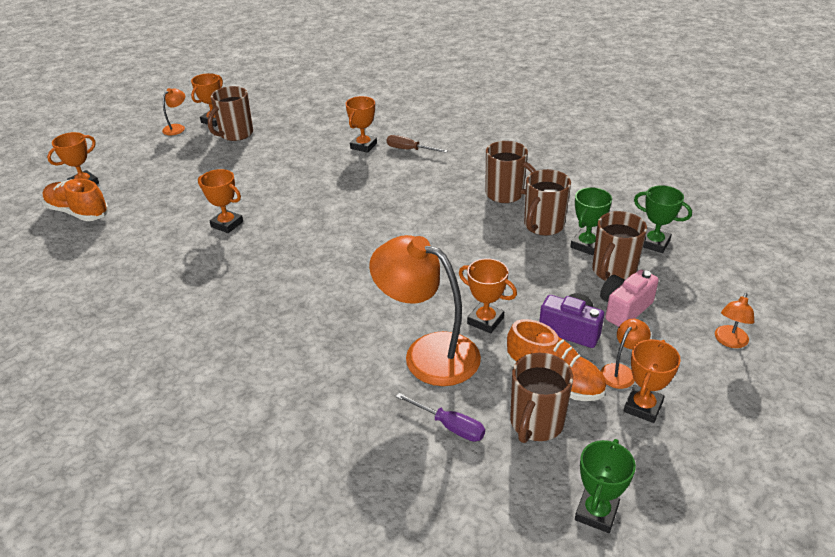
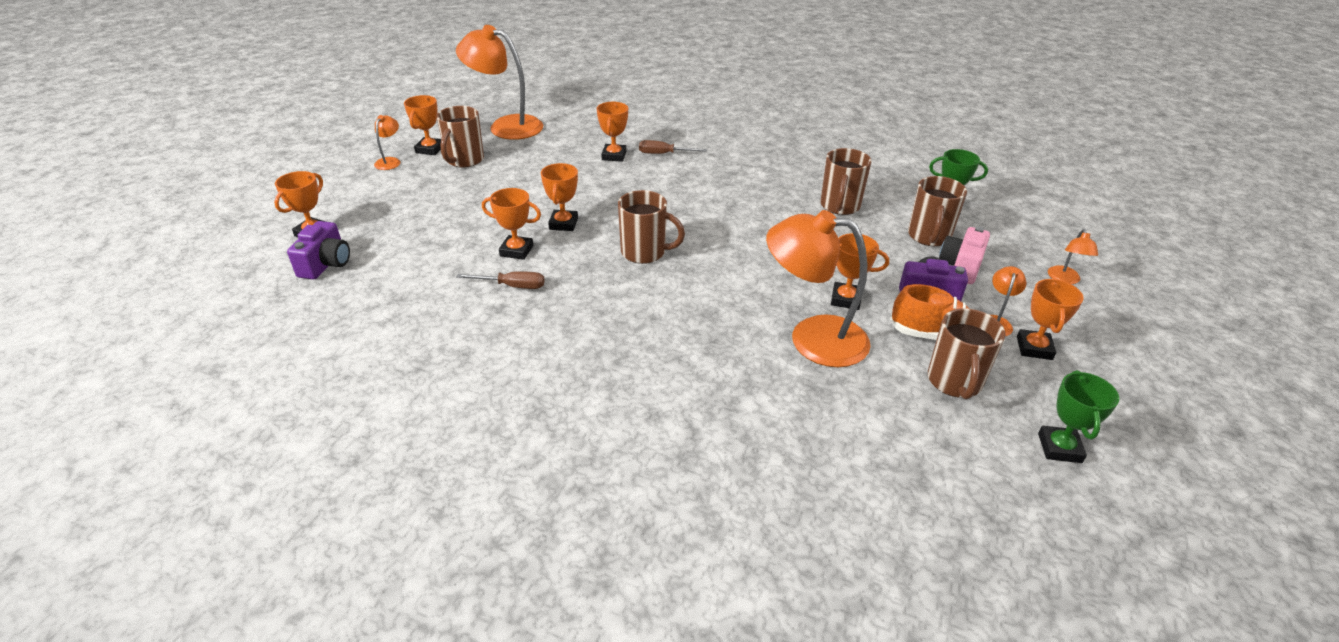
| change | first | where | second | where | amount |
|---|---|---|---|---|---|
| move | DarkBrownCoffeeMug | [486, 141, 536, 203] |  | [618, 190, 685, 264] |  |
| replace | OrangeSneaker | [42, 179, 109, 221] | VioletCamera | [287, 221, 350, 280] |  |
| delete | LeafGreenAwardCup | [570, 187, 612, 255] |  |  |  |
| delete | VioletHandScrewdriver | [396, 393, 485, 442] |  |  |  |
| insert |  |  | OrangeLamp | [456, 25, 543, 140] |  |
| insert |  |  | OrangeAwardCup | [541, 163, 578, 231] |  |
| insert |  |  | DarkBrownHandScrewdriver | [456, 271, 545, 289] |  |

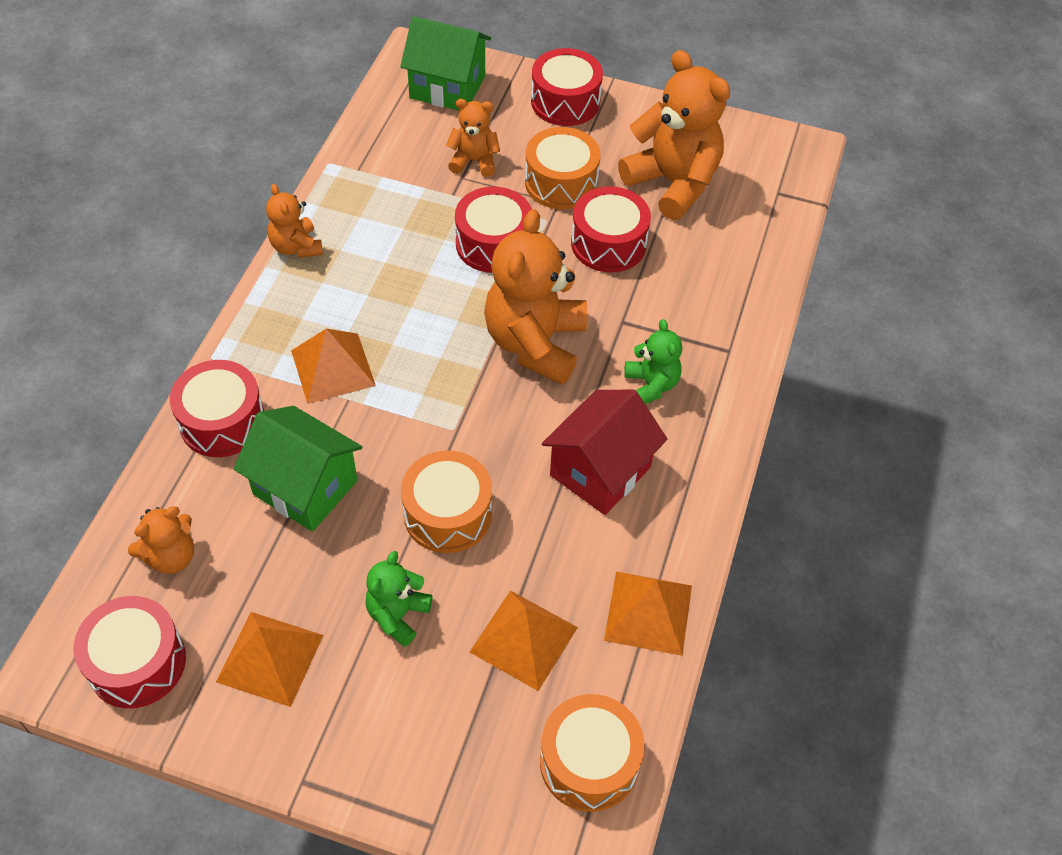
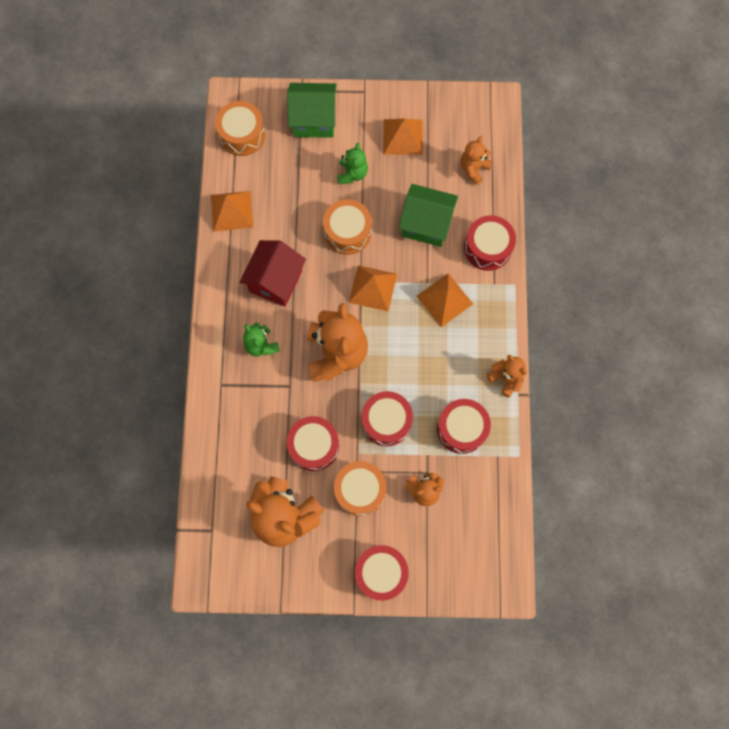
| change | first | where | second | where | amount |
|---|---|---|---|---|---|
| move | LeafGreenHouse | [400, 16, 491, 111] |  | [287, 83, 337, 138] |  |
| move | OrangeSolidPyramid | [470, 590, 578, 691] |  | [349, 265, 397, 311] |  |
| move | ScarletDrum | [74, 596, 186, 708] |  | [437, 399, 491, 454] |  |

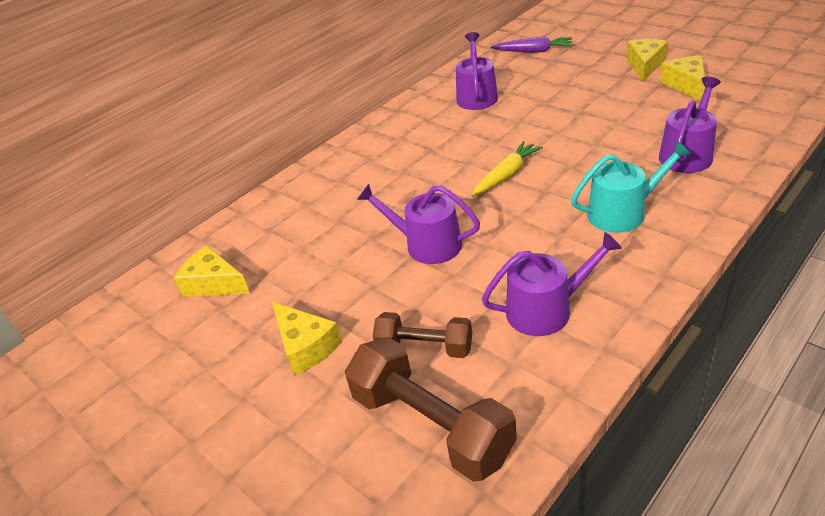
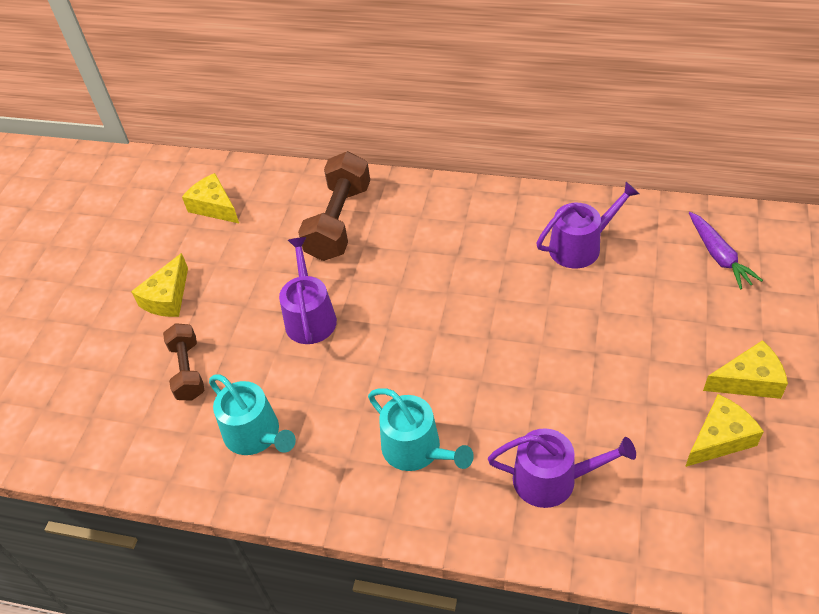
| change | first | where | second | where | amount |
|---|---|---|---|---|---|
| delete | GoldenRootVegetable | [471, 141, 543, 197] |  |  |  |
| recolor | VioletSprinklingCan | [482, 232, 622, 336] | AquaSprinklingCan | [209, 374, 296, 455] |  |
| rotate | GoldenPieceOfCheese | [174, 245, 250, 297] |  | [182, 173, 239, 223] | 45 degrees counterclockwise |
| move | DarkBrownDumbbell | [345, 337, 517, 482] |  | [298, 151, 370, 261] |  |

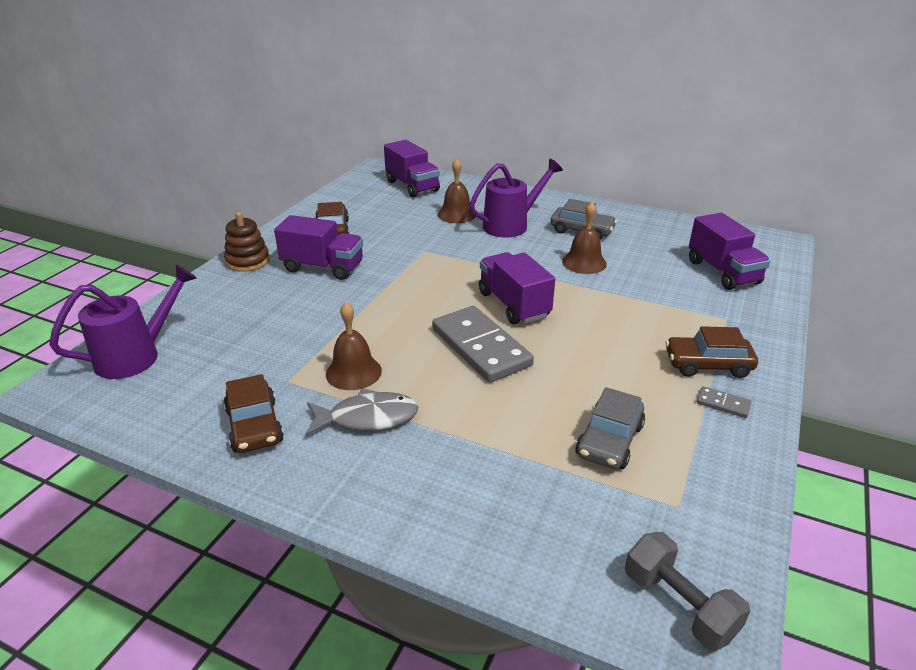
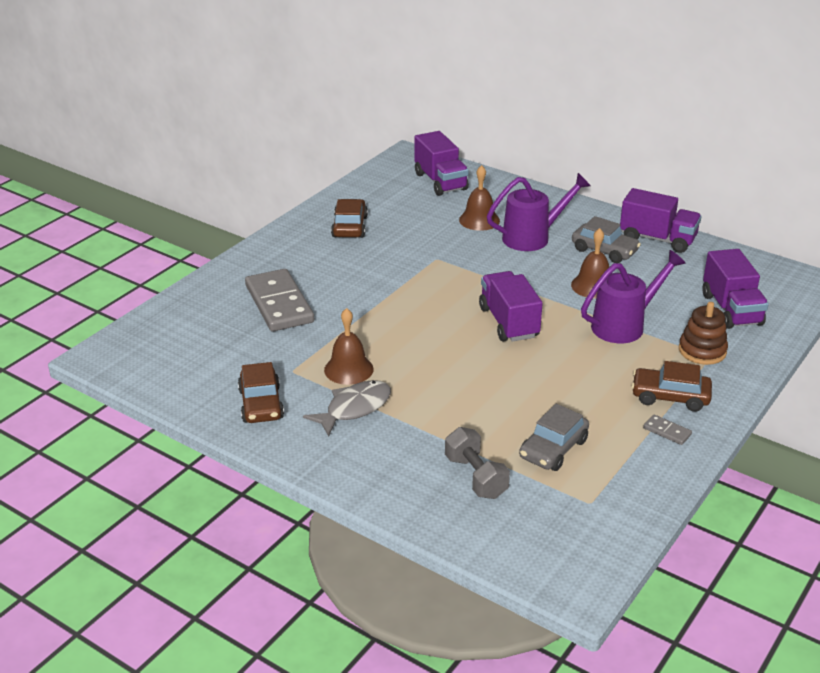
| change | first | where | second | where | amount |
|---|---|---|---|---|---|
| move | DarkBrownStackingToy | [224, 212, 270, 272] |  | [679, 302, 728, 365] |  |
| move | VioletLorry | [274, 215, 363, 280] |  | [620, 188, 702, 253] |  |
| move | VioletSprinklingCan | [49, 264, 197, 379] |  | [581, 250, 686, 343] |  |
| move | GrayDominoTile | [432, 306, 534, 383] |  | [245, 269, 314, 331] |  |
| rotate | GrayFish | [305, 388, 419, 436] |  | [303, 380, 391, 436] | 45 degrees counterclockwise |
| move | GrayDumbbell | [625, 532, 751, 651] |  | [445, 427, 510, 499] |  |

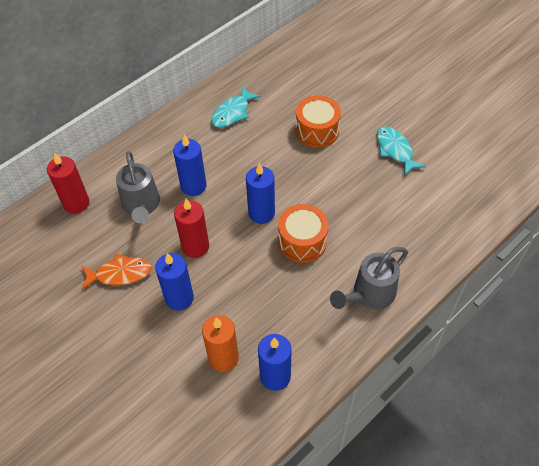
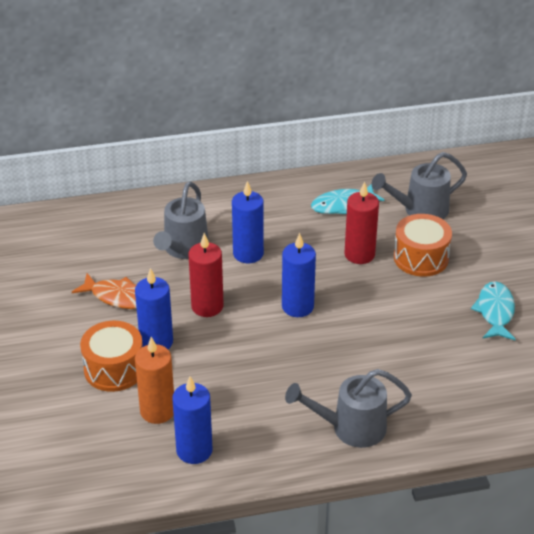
| change | first | where | second | where | amount |
|---|---|---|---|---|---|
| move | ScarletPillarCandle | [47, 153, 89, 214] |  | [344, 181, 379, 264] |  |
| move | OrangeDrum | [278, 204, 329, 263] |  | [80, 321, 143, 392] |  |
| insert |  |  | GraySprinklingCan | [372, 152, 467, 219] |  |

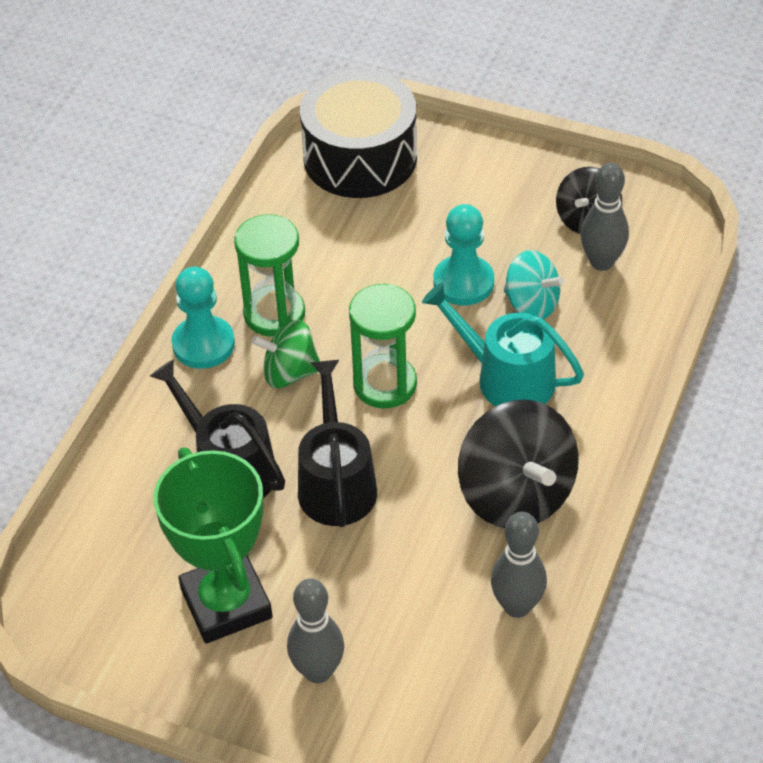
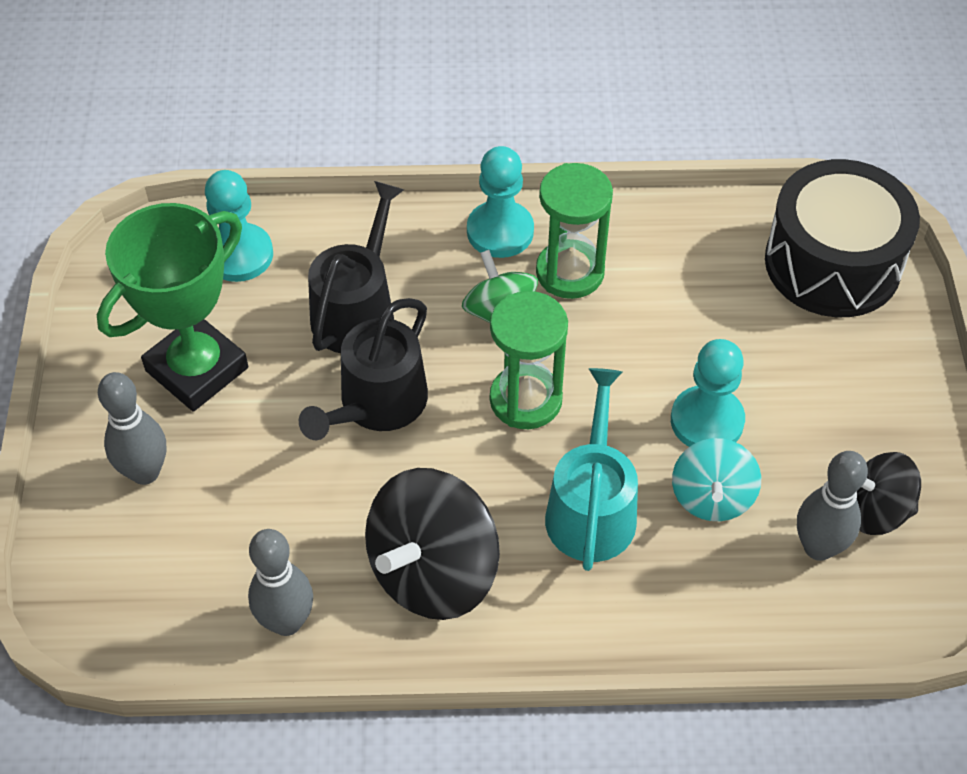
| change | first | where | second | where | amount |
|---|---|---|---|---|---|
| rotate | JetBlackSprinklingCan | [298, 360, 377, 527] |  | [299, 298, 428, 440] | 150 degrees clockwise |
| insert |  |  | AquaGamePawn | [205, 170, 273, 282] |  |

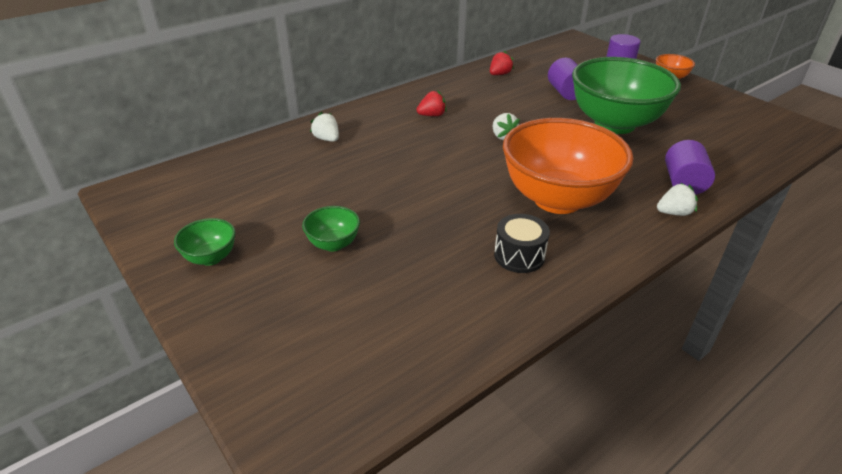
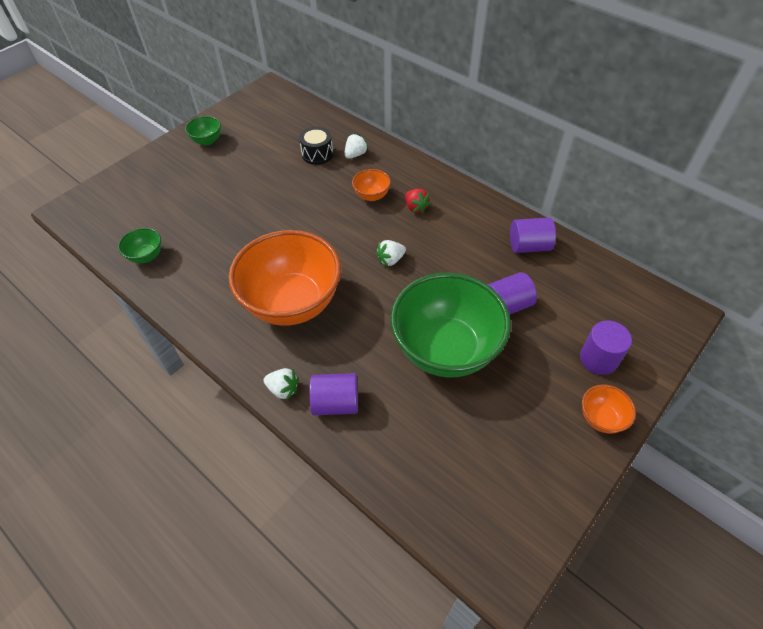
| change | first | where | second | where | amount |
|---|---|---|---|---|---|
| replace | ScarletStrawberry | [490, 51, 514, 75] | VioletCylinder | [510, 218, 556, 253] |  |
| rotate | SnowWhiteStrawberry | [657, 183, 698, 216] |  | [263, 368, 299, 401] | 45 degrees counterclockwise |
| move | LeafGreenDeepDish | [302, 206, 360, 252] |  | [118, 228, 161, 263] |  |
| move | JetBlackDrum | [494, 214, 550, 273] |  | [299, 127, 333, 165] |  |
| insert |  |  | OrangeDeepDish | [352, 169, 391, 201] |  |

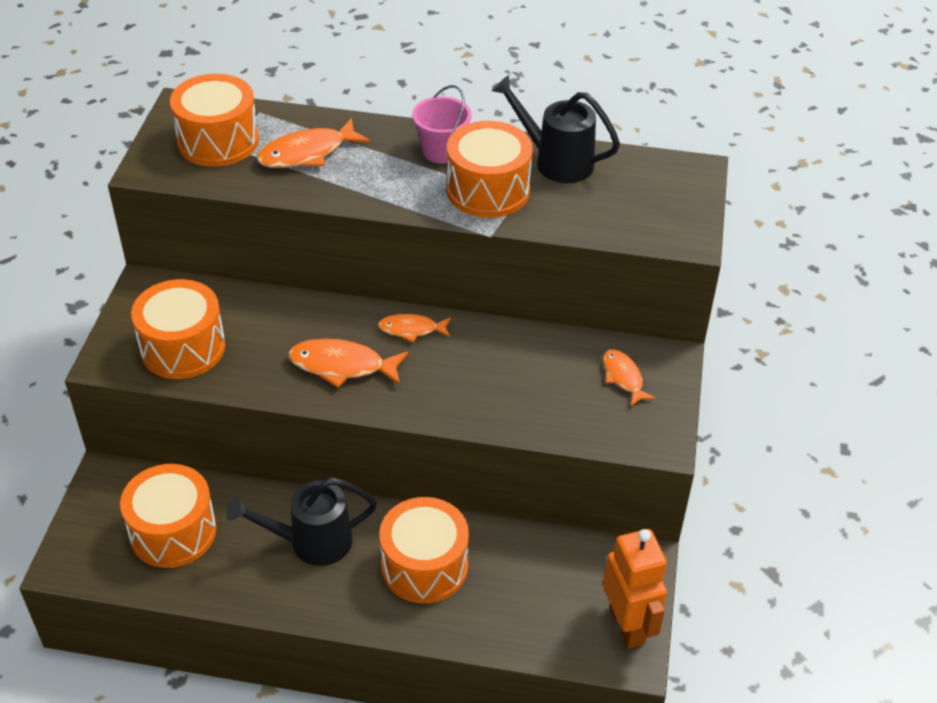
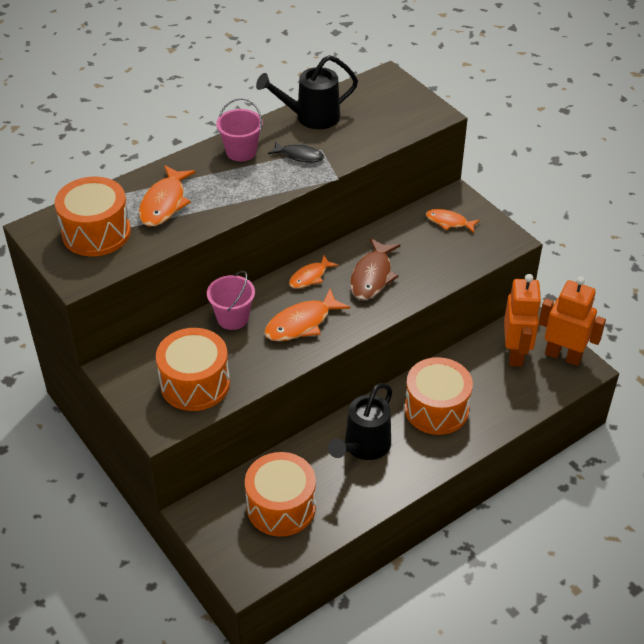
| change | first | where | second | where | amount |
|---|---|---|---|---|---|
| replace | OrangeDrum | [447, 121, 533, 218] | JetBlackFish | [268, 141, 324, 163] |  |
| insert |  |  | DarkBrownFish | [350, 238, 400, 300] |  |
| insert |  |  | RosySandBucket | [207, 271, 255, 330] |  |
| insert |  |  | OrangeRobot | [504, 274, 542, 367] |  |

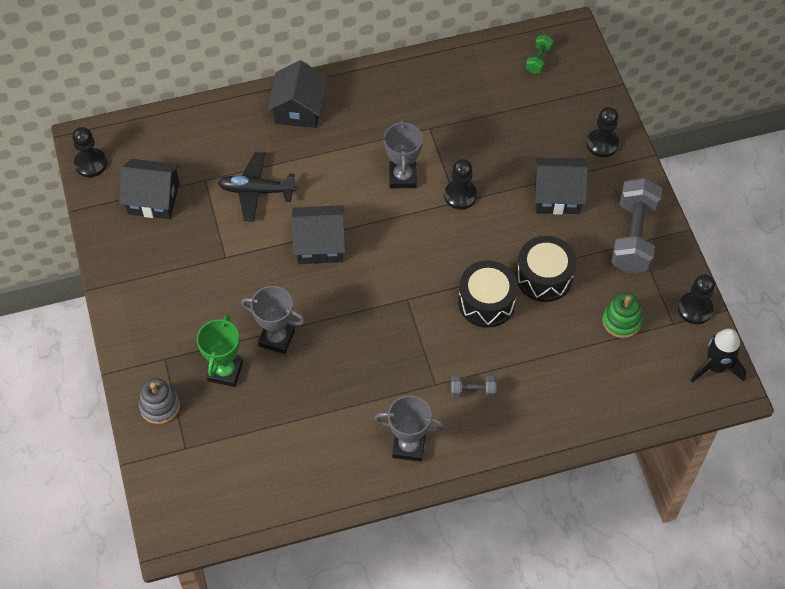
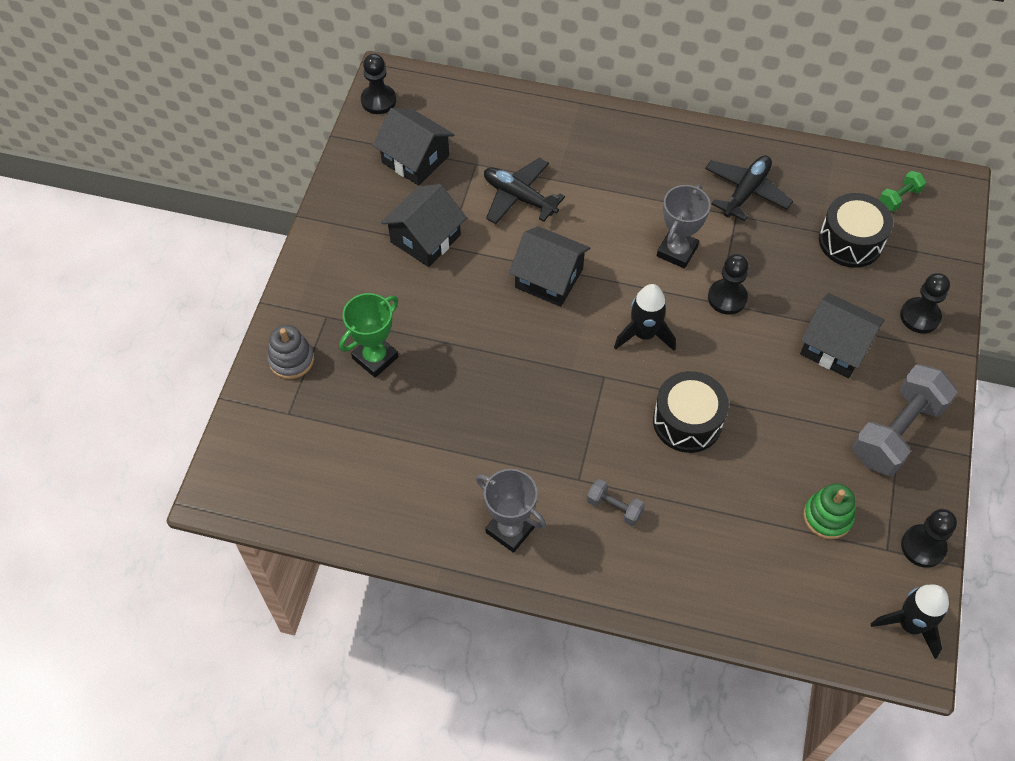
| change | first | where | second | where | amount |
|---|---|---|---|---|---|
| move | JetBlackHouse | [267, 60, 328, 128] |  | [381, 184, 467, 267] |  |
| move | JetBlackDrum | [516, 236, 576, 302] |  | [819, 193, 893, 268] |  |
| delete | GrayAwardCup | [241, 286, 305, 354] |  |  |  |
| insert |  |  | JetBlackToyPlane | [705, 155, 793, 221] |  |
| insert |  |  | JetBlackRocket | [614, 284, 676, 351] |  |

